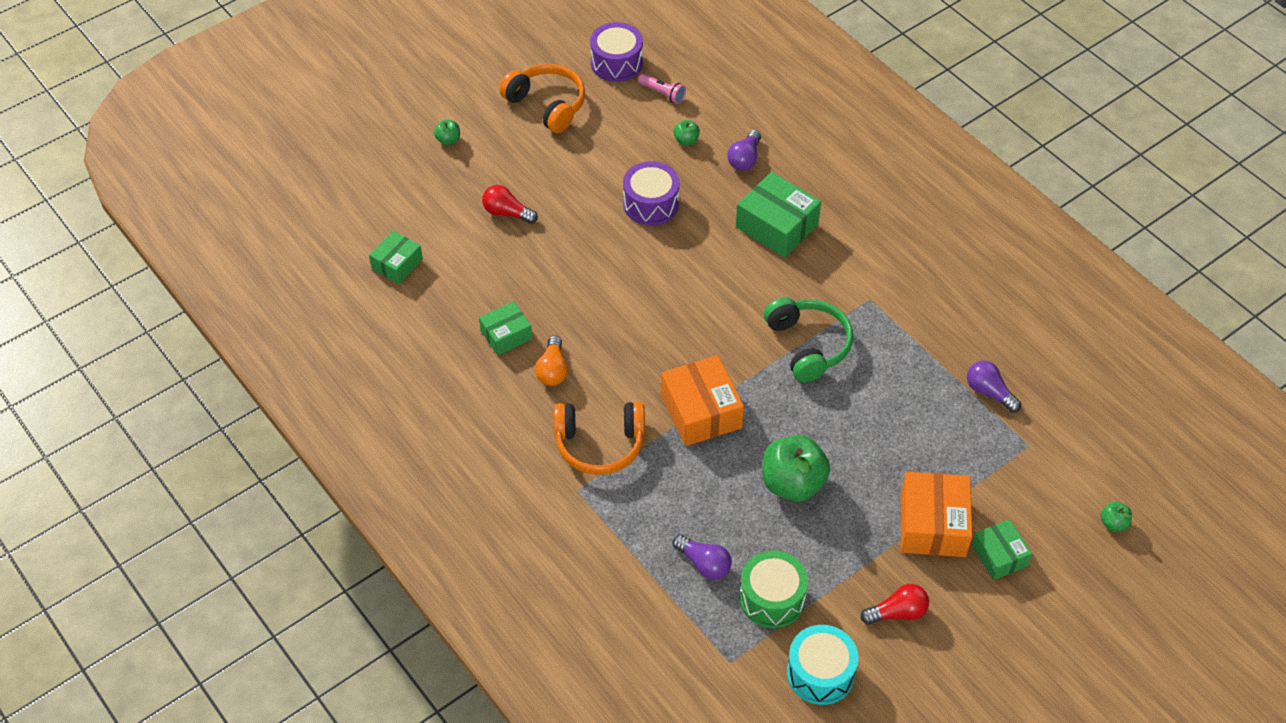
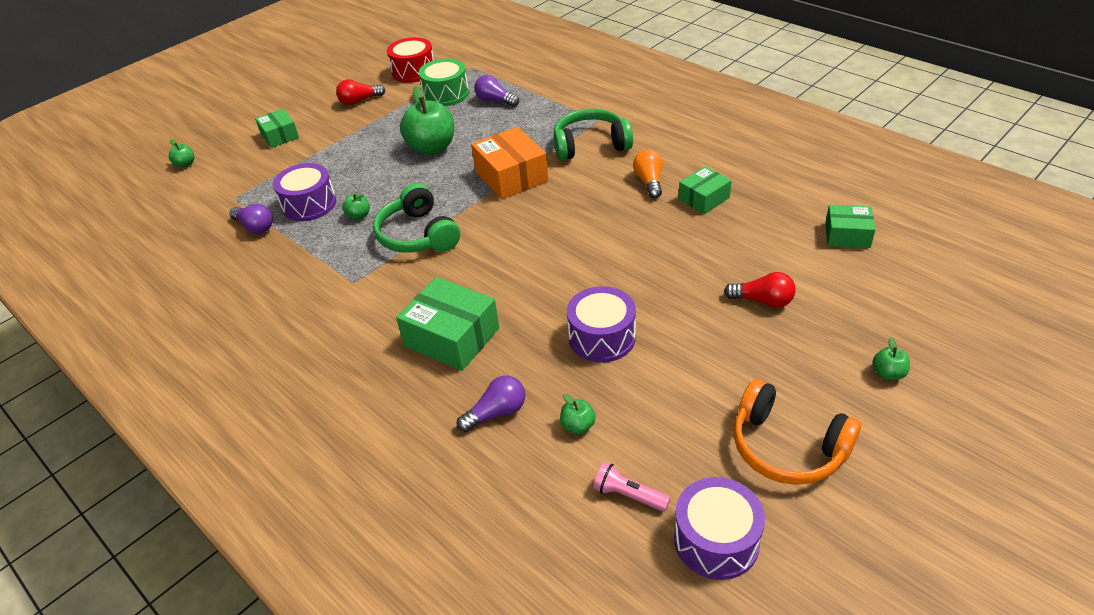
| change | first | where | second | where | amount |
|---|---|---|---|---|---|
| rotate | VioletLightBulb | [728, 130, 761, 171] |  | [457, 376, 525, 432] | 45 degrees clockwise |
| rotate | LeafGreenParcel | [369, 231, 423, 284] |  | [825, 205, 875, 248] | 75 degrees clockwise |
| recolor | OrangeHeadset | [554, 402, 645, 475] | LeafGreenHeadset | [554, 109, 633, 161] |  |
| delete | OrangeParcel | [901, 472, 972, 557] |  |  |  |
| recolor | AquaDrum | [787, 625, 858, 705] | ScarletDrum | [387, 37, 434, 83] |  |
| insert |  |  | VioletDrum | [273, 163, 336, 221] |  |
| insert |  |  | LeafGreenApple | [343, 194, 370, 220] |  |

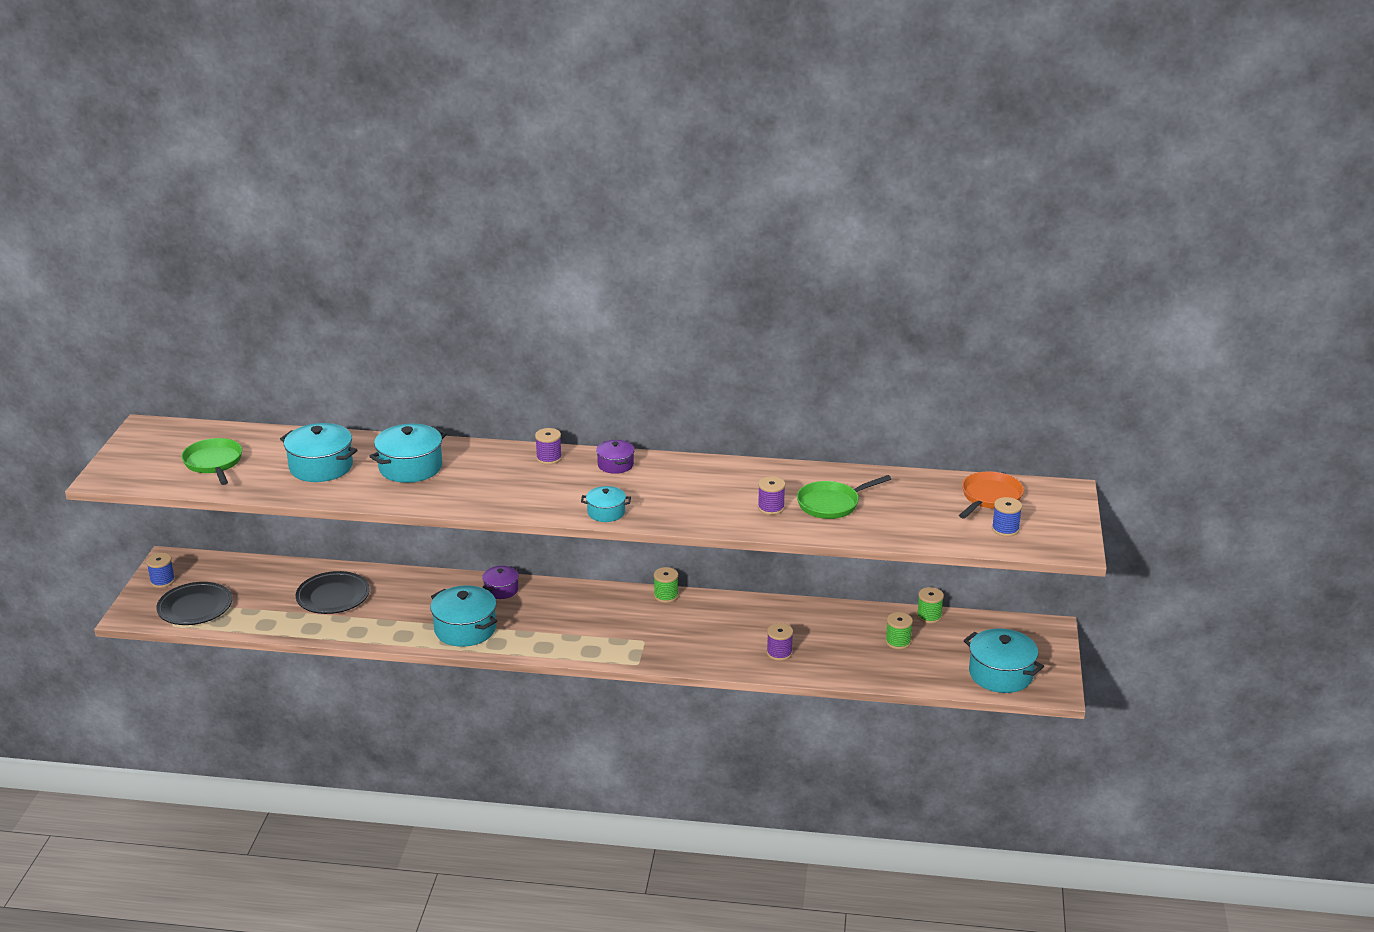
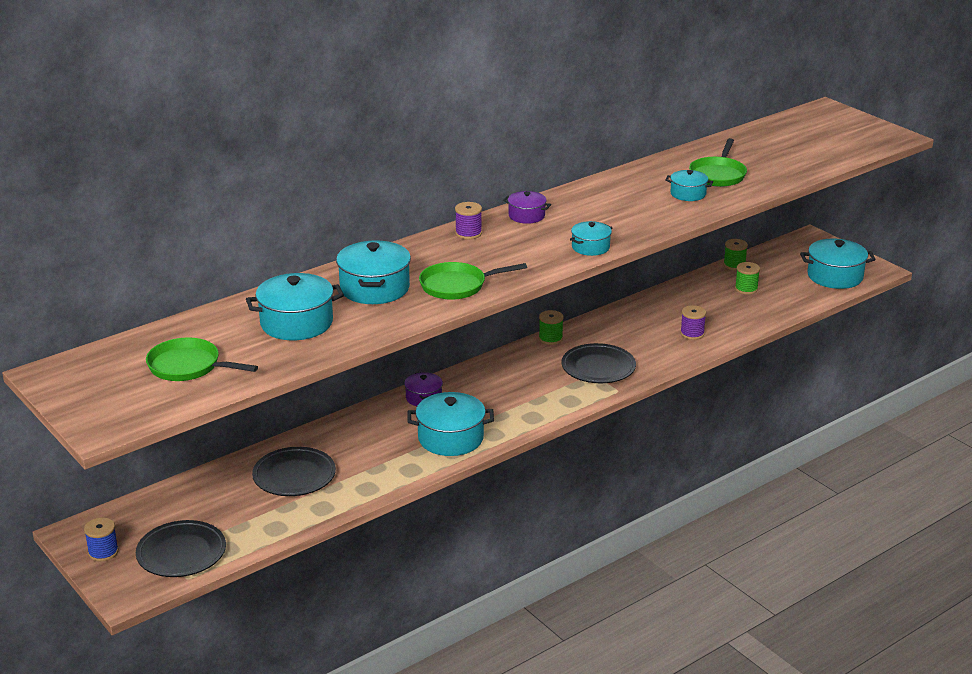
| change | first | where | second | where | amount |
|---|---|---|---|---|---|
| delete | OrangeSkillet | [959, 471, 1024, 518] |  |  |  |
| replace | VioletSpool | [758, 476, 785, 515] | AquaCookingPot | [665, 170, 713, 201] |  |
| delete | CobaltSpool | [992, 497, 1022, 537] |  |  |  |
| insert |  |  | LeafGreenSkillet | [419, 262, 527, 300] |  |
| insert |  |  | JetBlackPlate | [561, 343, 636, 383] |  |

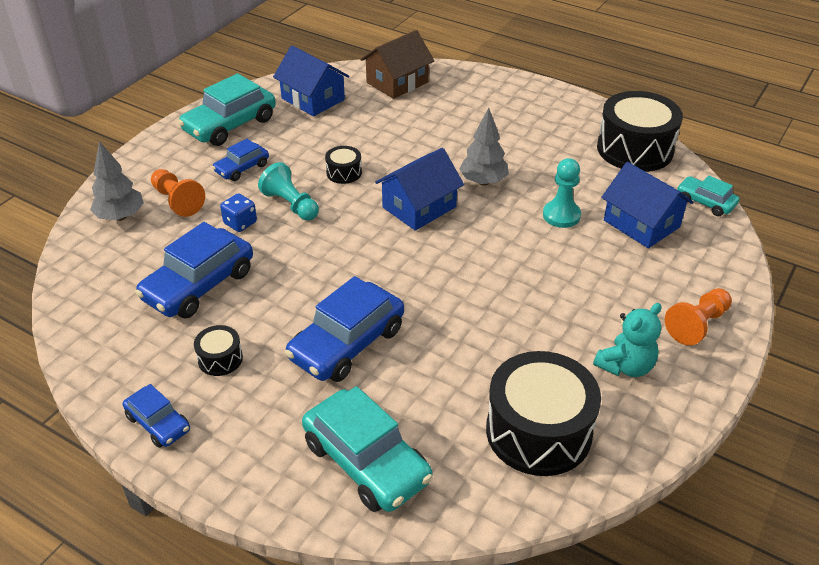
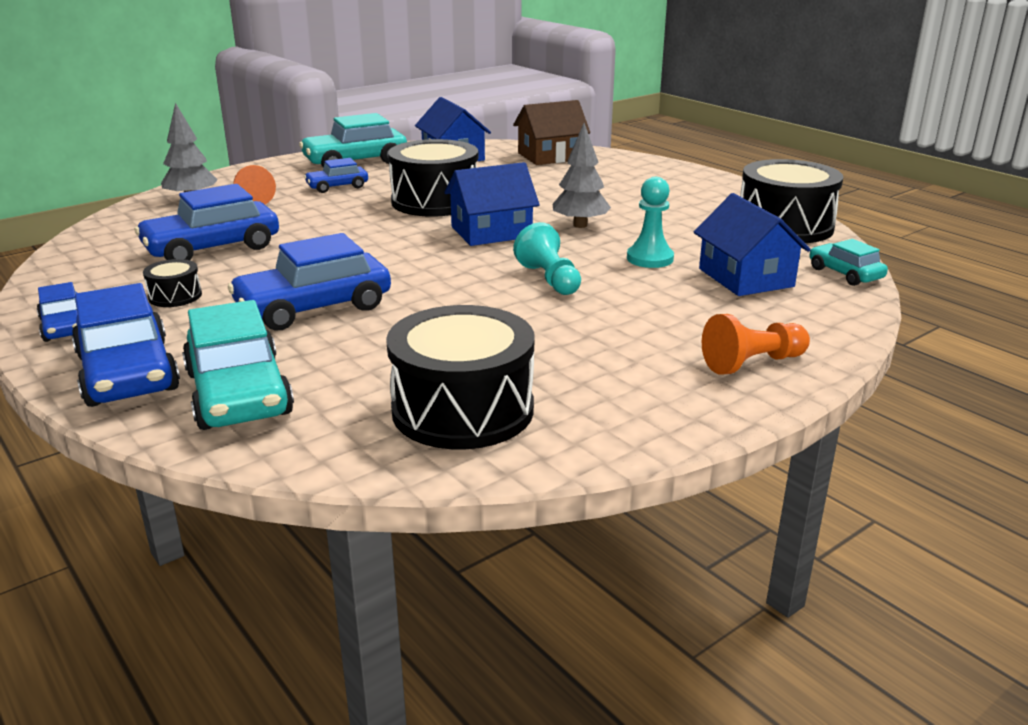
| change | first | where | second | where | amount |
|---|---|---|---|---|---|
| resize | JetBlackDrum | [325, 146, 362, 184] |  | [388, 139, 478, 217] | x2.20 |
| move | AquaGamePawn | [258, 162, 319, 221] |  | [513, 222, 581, 295] |  |
| delete | CobaltDice | [220, 193, 257, 232] |  |  |  |
| delete | AquaStuffedBear | [593, 303, 662, 377] |  |  |  |
| insert |  |  | CobaltCar | [72, 283, 180, 407] |  |

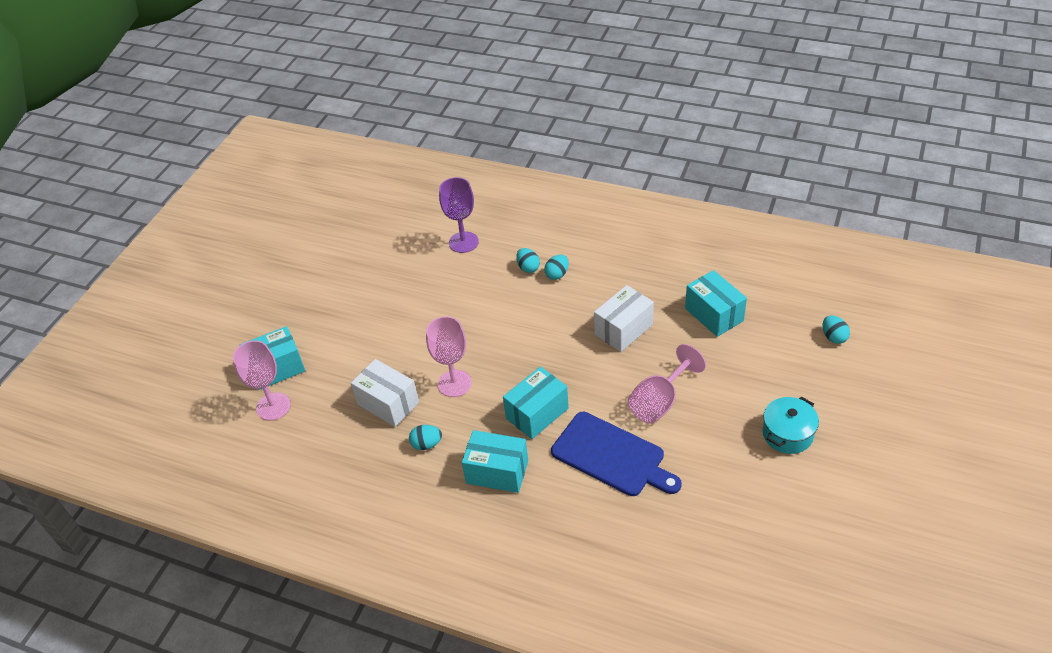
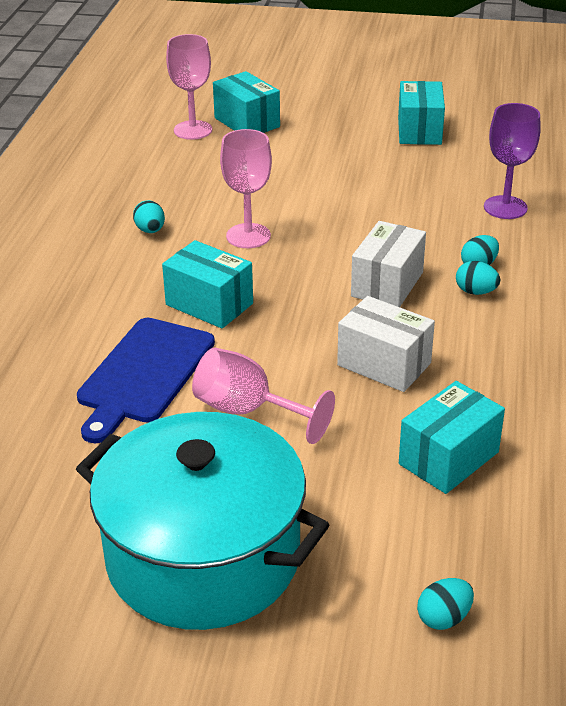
| change | first | where | second | where | amount |
|---|---|---|---|---|---|
| move | SnowWhiteParcel | [351, 359, 419, 427] |  | [351, 221, 426, 307] |  |
| resize | AquaCookingPot | [763, 397, 819, 454] |  | [76, 412, 329, 630] | x2.26 |
| move | AquaParcel | [462, 430, 528, 493] |  | [398, 81, 445, 145] |  |

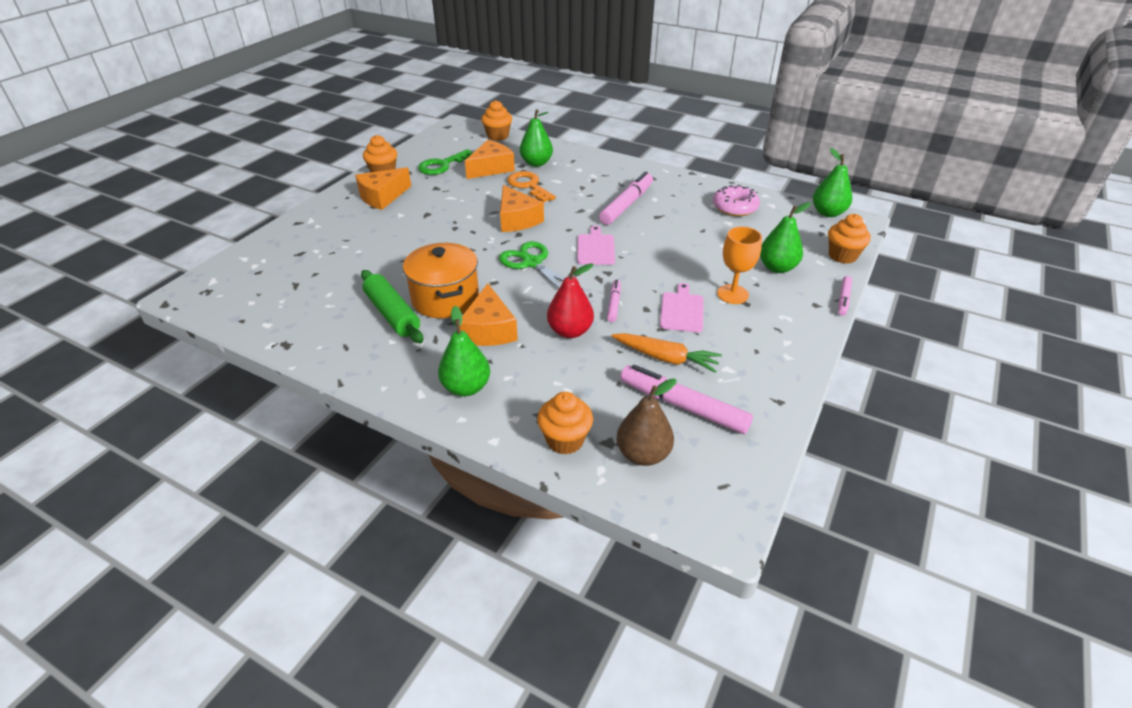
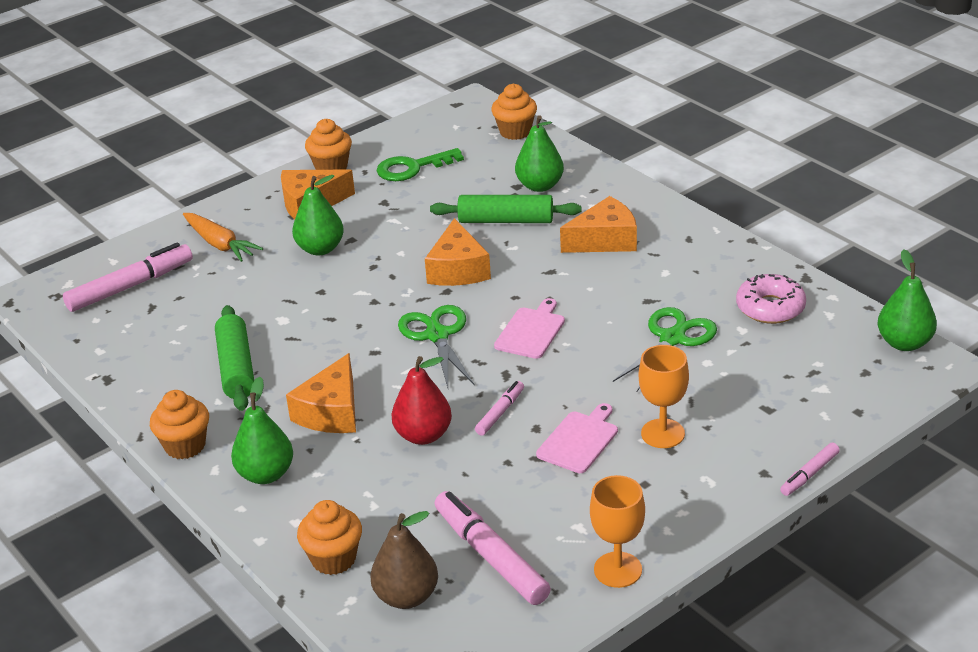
| change | first | where | second | where | amount |
|---|---|---|---|---|---|
| move | OrangePieceOfCheese | [465, 140, 515, 179] |  | [560, 196, 637, 253] |  |
| replace | OrangeKey | [507, 171, 556, 202] | LeafGreenPastryRoller | [430, 195, 582, 223] |  |
| move | RosyMarkerPen | [599, 171, 653, 225] |  | [63, 243, 193, 312] |  |
| move | LeafGreenPear | [760, 202, 811, 273] |  | [292, 175, 344, 255] |  |
| move | OrangeCupcake | [828, 214, 871, 264] |  | [150, 390, 209, 459] |  |
| delete | OrangeCookingPot | [403, 243, 479, 318] |  |  |  |
| move | OrangeRootVegetable | [612, 333, 722, 373] |  | [183, 213, 263, 262] |  |
| insert |  |  | LeafGreenShears | [613, 307, 717, 391] |  |
| insert |  |  | OrangeChalice | [590, 475, 645, 588] |  |

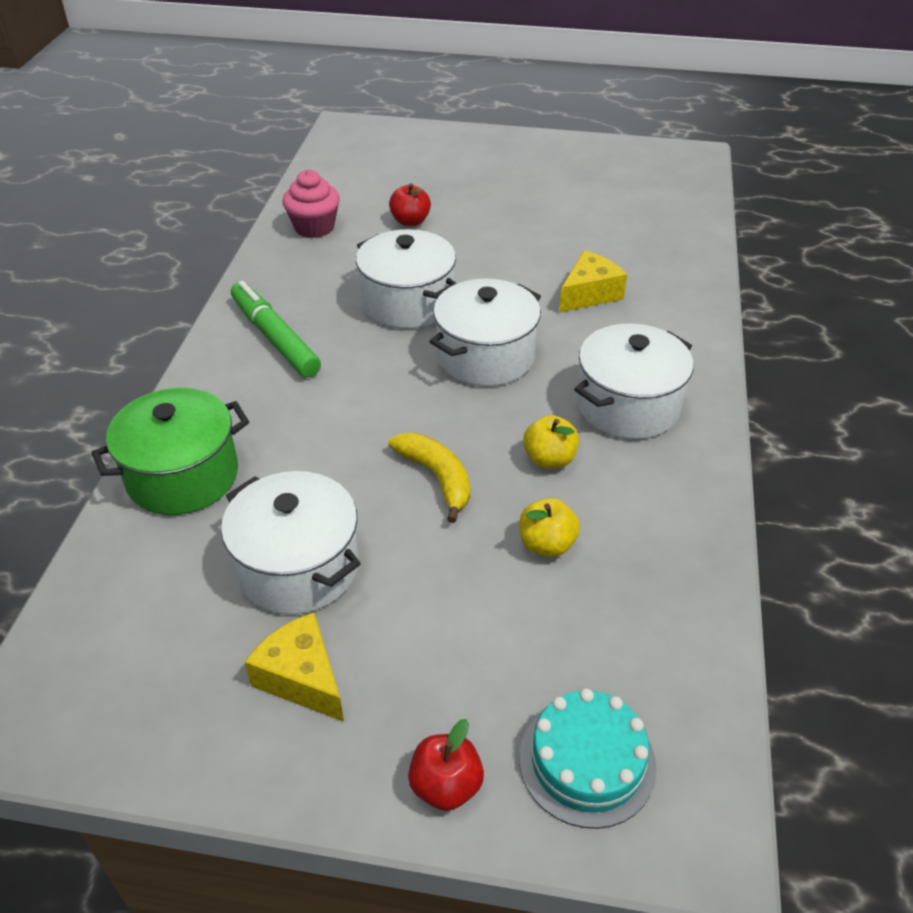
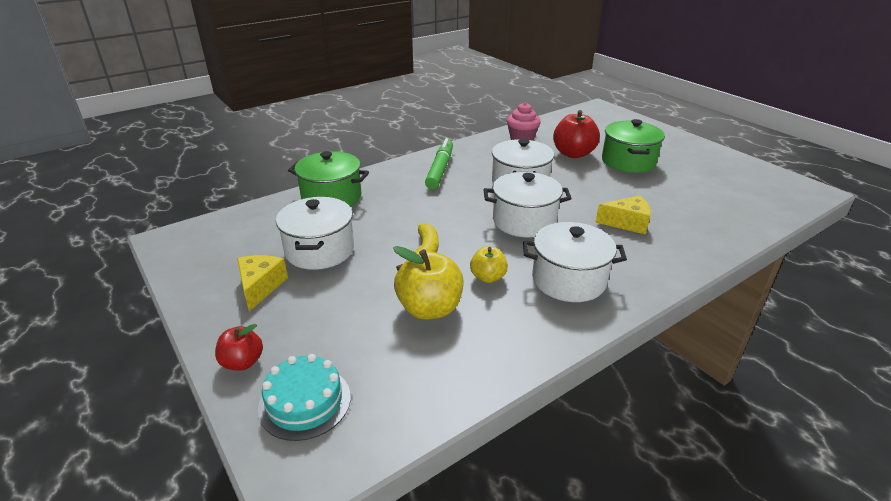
| change | first | where | second | where | amount |
|---|---|---|---|---|---|
| resize | ScarletApple | [389, 183, 431, 226] |  | [553, 110, 600, 158] | x1.71 |
| resize | GoldenApple | [520, 498, 580, 557] |  | [393, 246, 463, 319] | x1.71 |
| insert |  |  | LeafGreenCookingPot | [602, 119, 665, 173] |  |

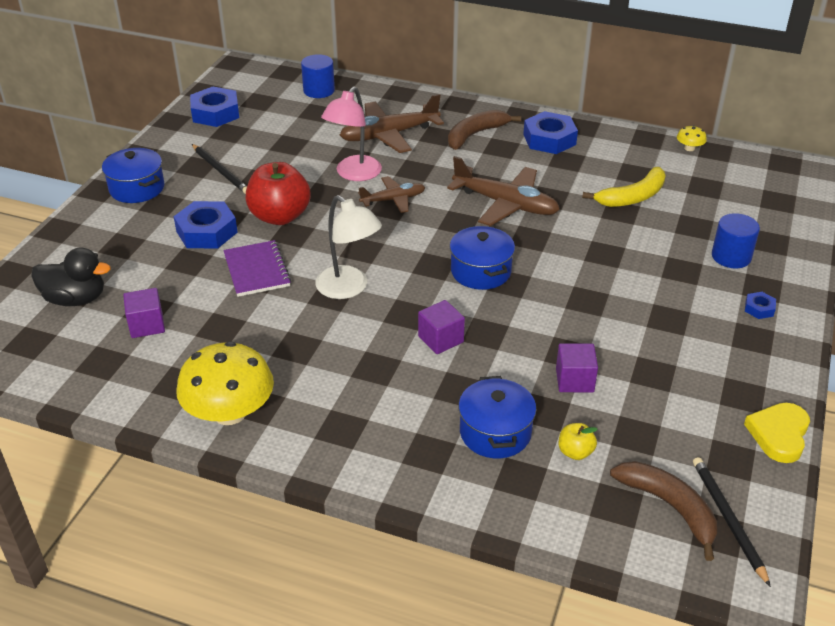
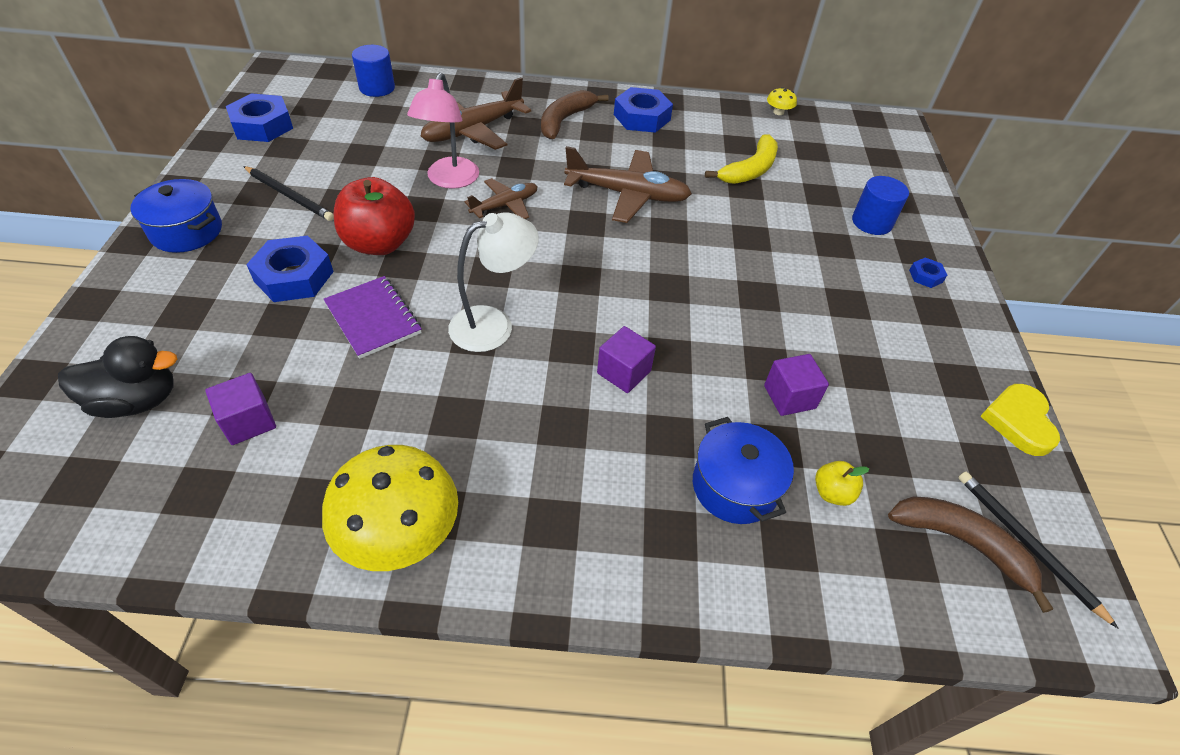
| change | first | where | second | where | amount |
|---|---|---|---|---|---|
| rotate | SnowWhiteLamp | [315, 195, 382, 299] |  | [448, 212, 539, 352] | 60 degrees counterclockwise |
| delete | CobaltCookingPot | [450, 226, 515, 290] |  |  |  |

